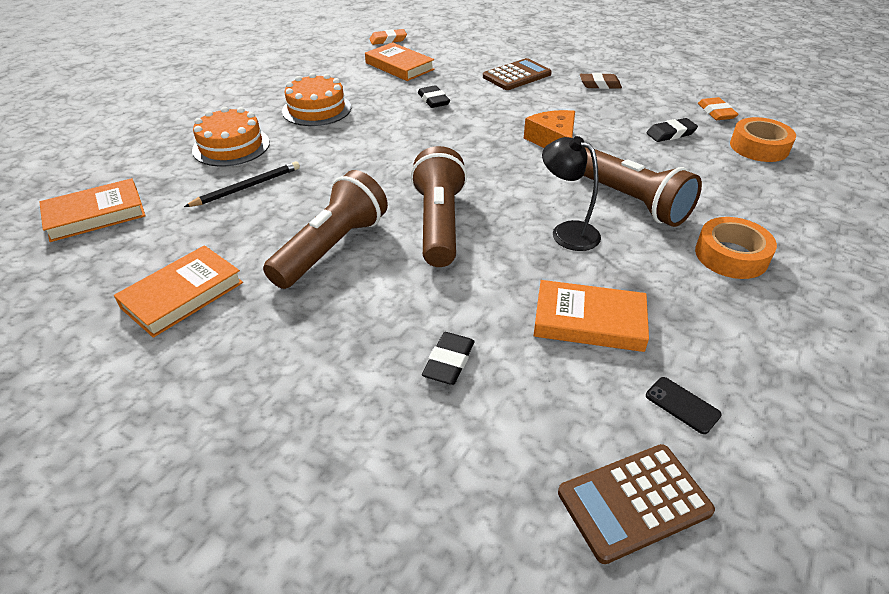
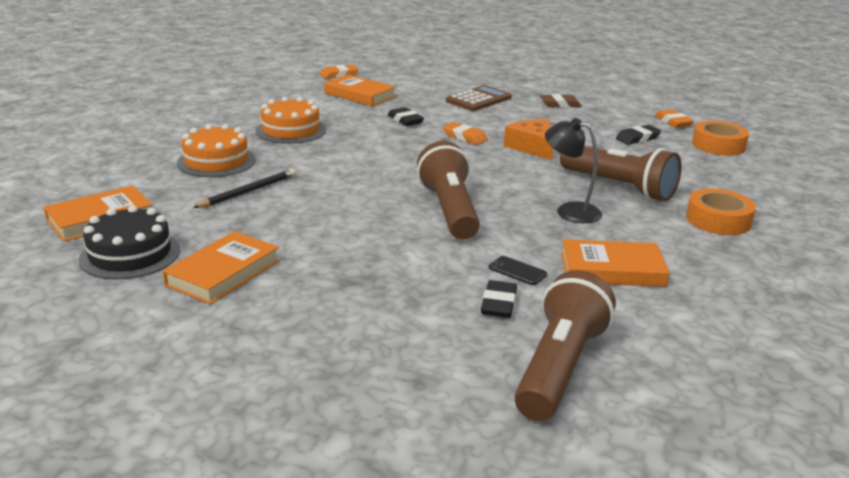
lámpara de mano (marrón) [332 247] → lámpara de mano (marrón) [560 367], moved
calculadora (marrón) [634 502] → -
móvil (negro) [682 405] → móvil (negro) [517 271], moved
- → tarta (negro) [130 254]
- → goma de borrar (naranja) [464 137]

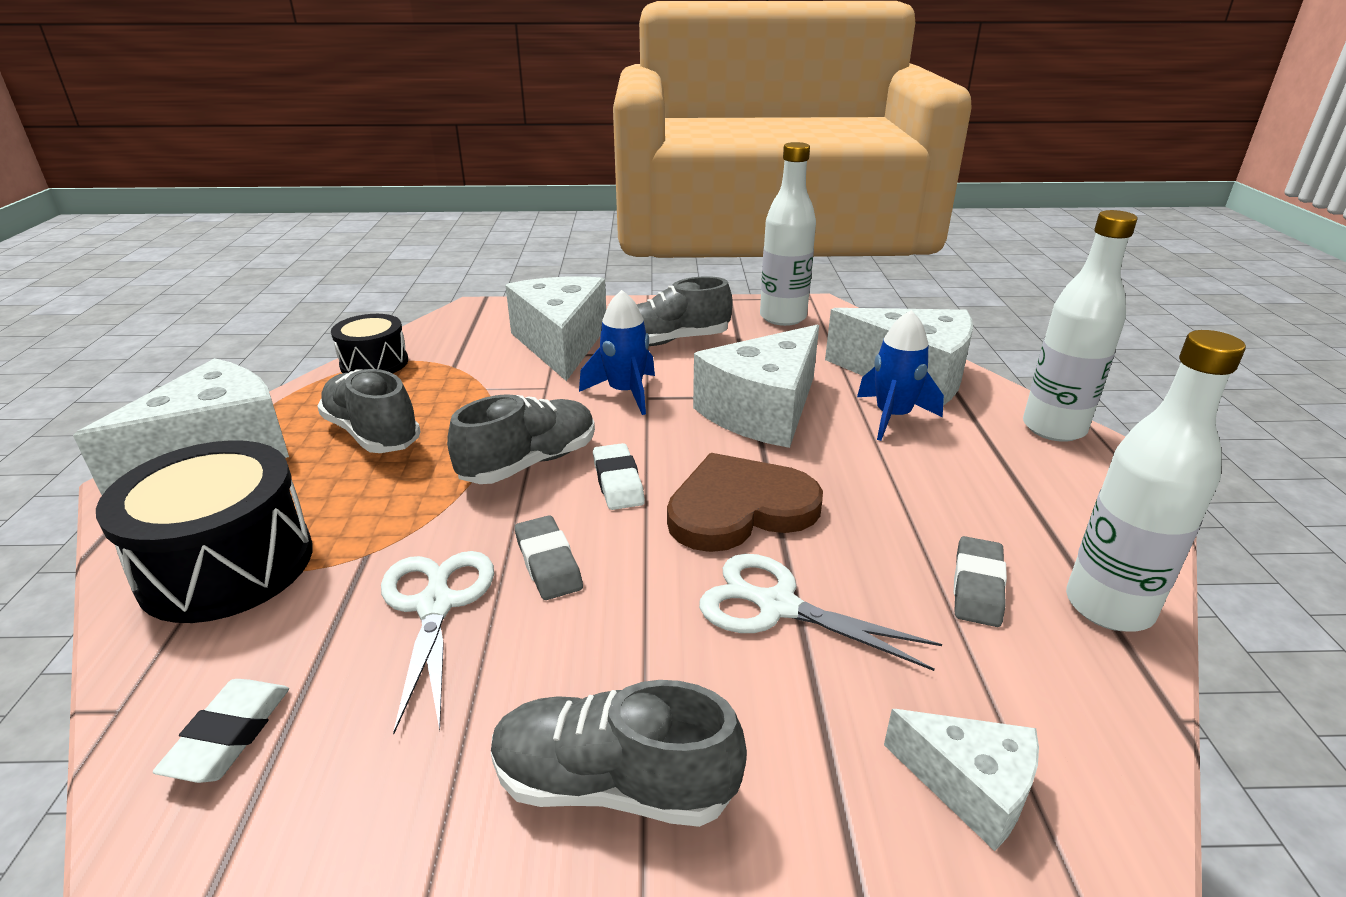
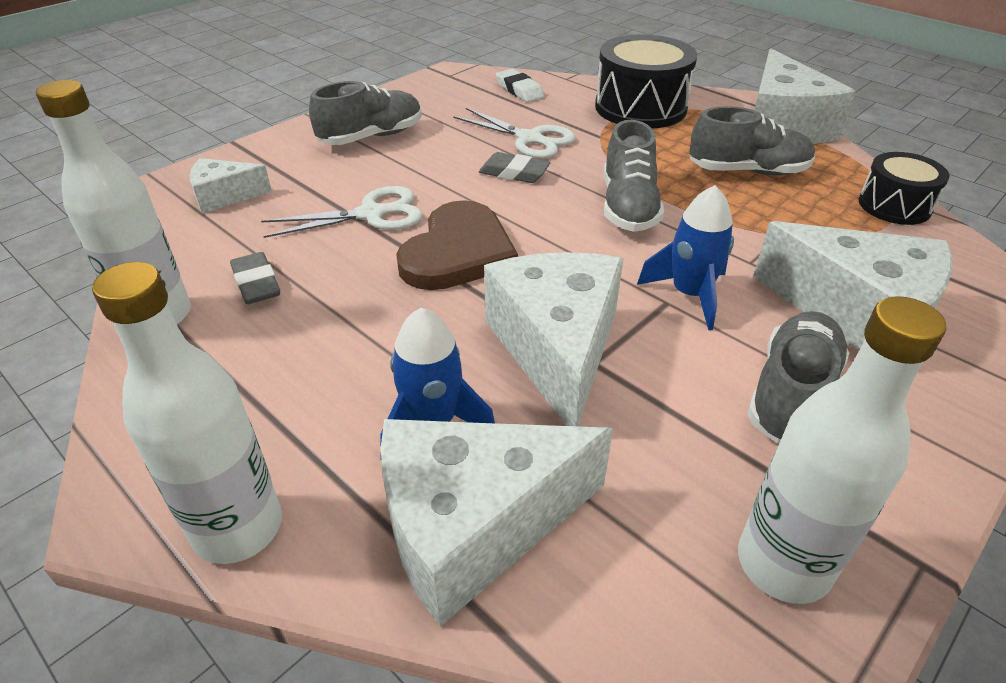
goma de borrar (blanco) [618 482] → -

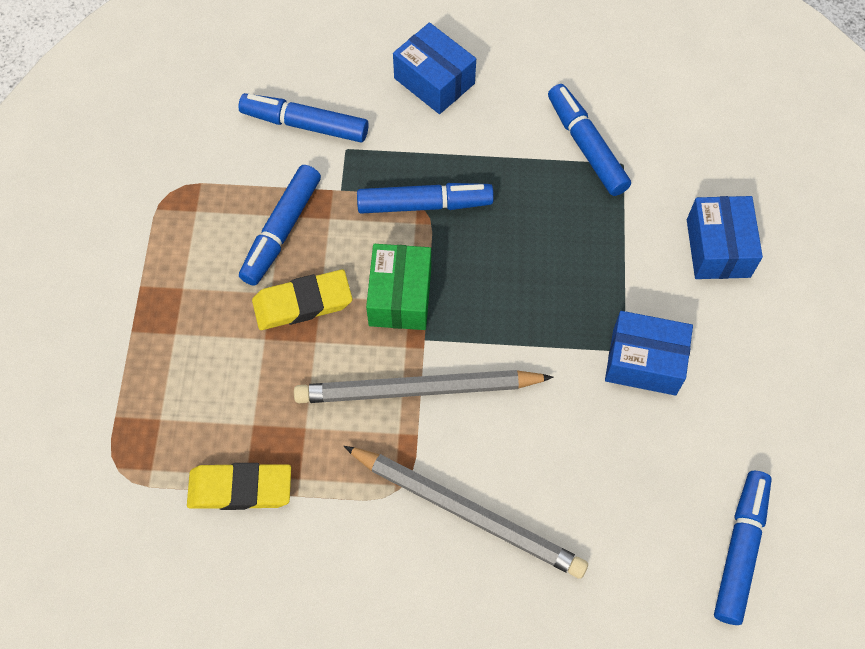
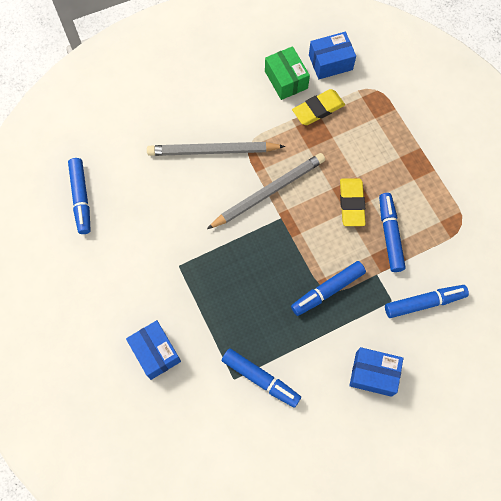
goma de borrar (amarillo) [302 303] → goma de borrar (amarillo) [351 203], 45 degrees counterclockwise
caja (verde) [400 296] → caja (verde) [286 80], moved
caja (azul) [644 362] → caja (azul) [330 62], moved

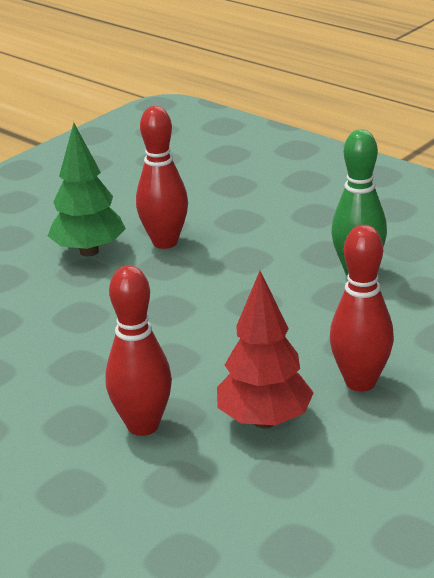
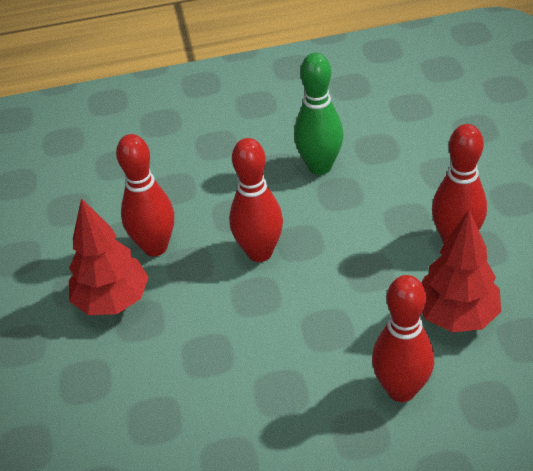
árbol (verde) [89 251] → árbol (rojo) [112 301]
- → bolo (rojo) [259 252]

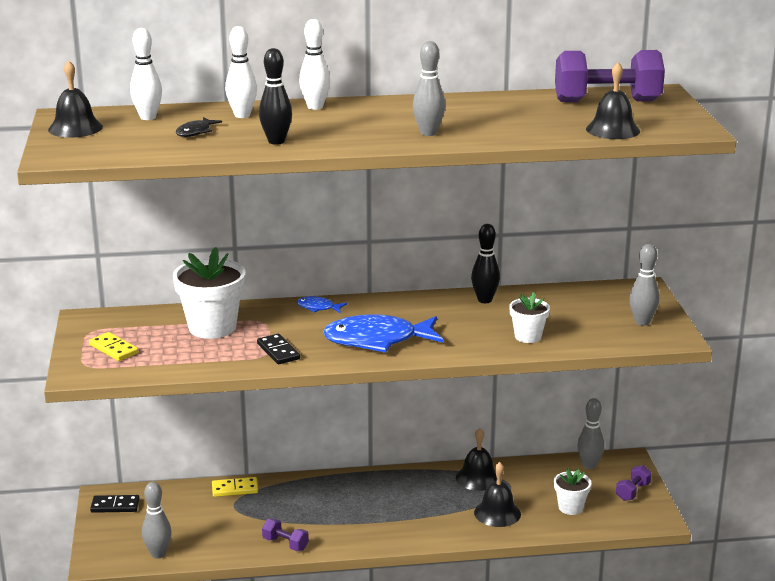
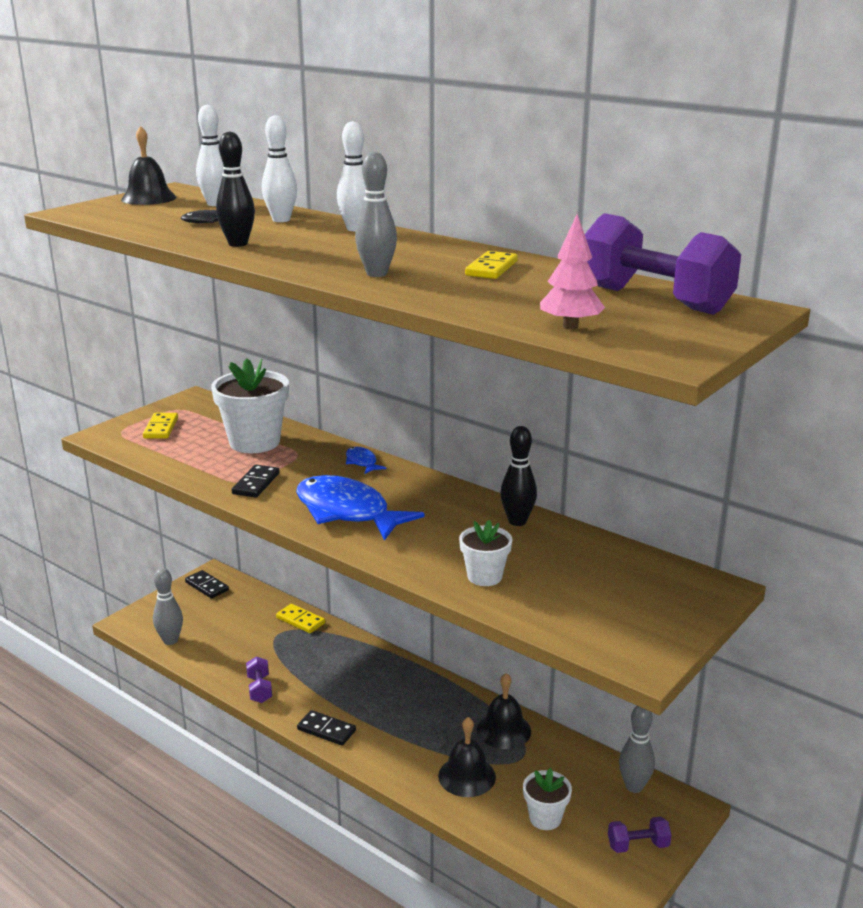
campana (negro) [613 130] → árbol (rosa) [570 326]
bolo (gris) [642 322] → -
- → ficha de dominó (negro) [326 730]
- → ficha de dominó (amarillo) [491 268]

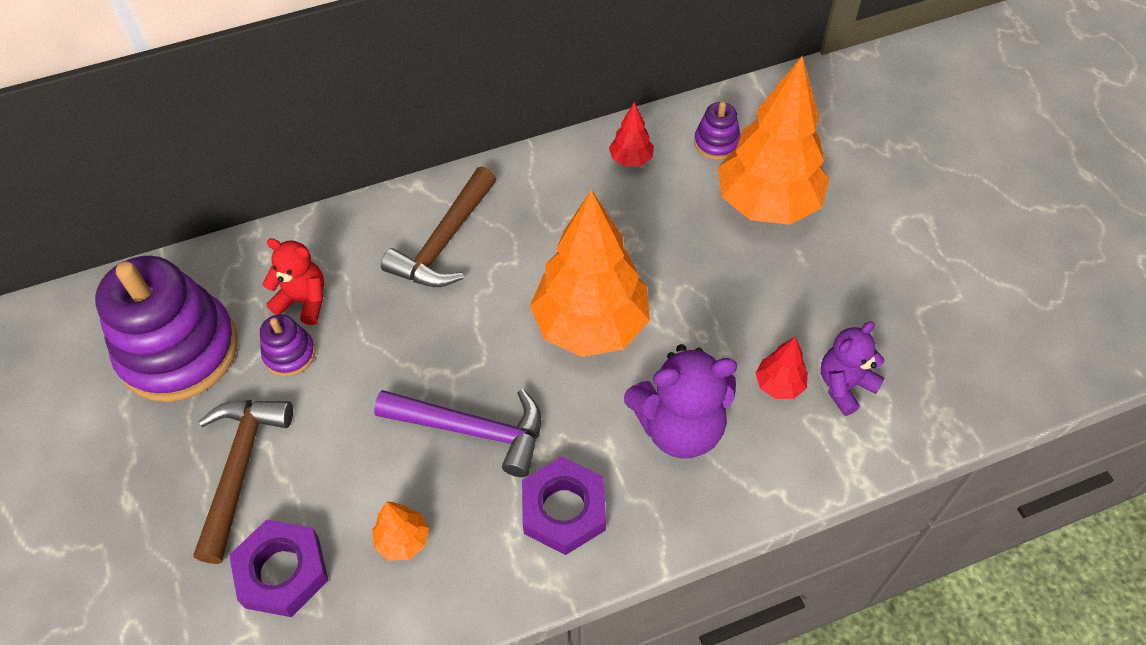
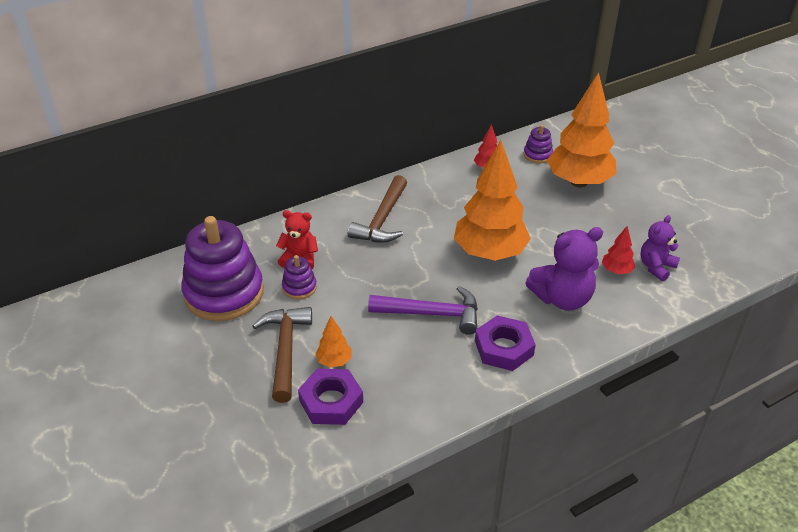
árbol (naranja) [403 540] → árbol (naranja) [334 361], moved

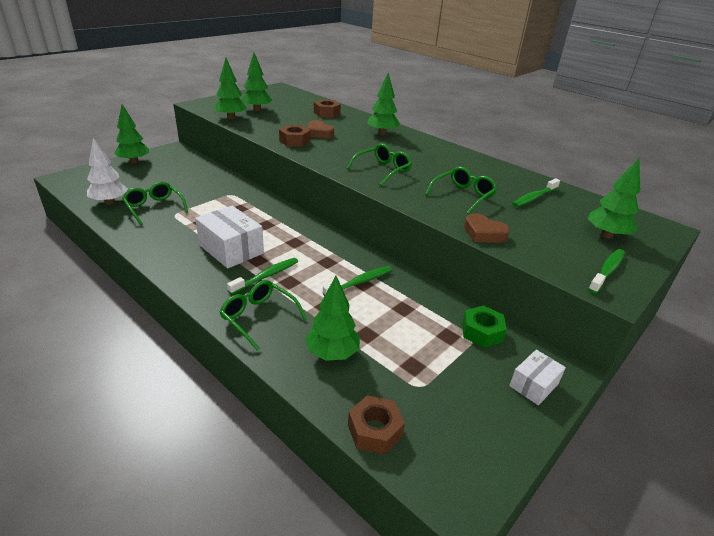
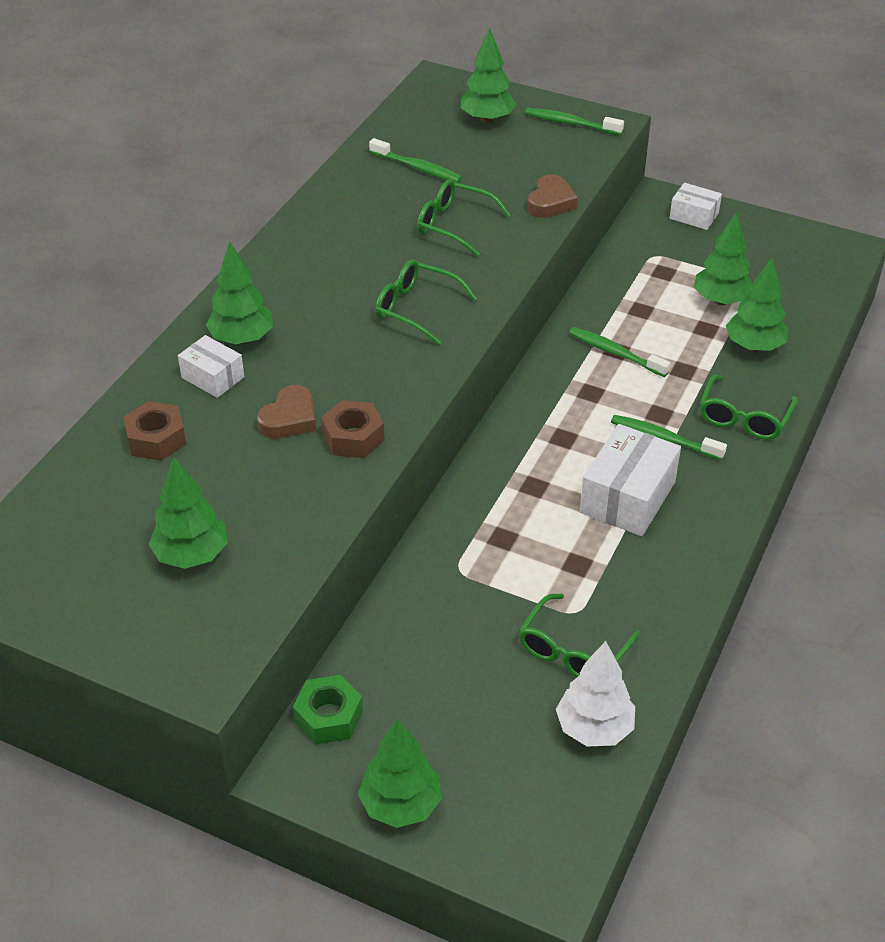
árbol (verde) [231 118] → árbol (verde) [720 300], moved
tuerca (marrón) [375 430] → -
tuerca (verde) [482 332] → tuerca (verde) [328 717], moved
- → caja (blanco) [213 377]

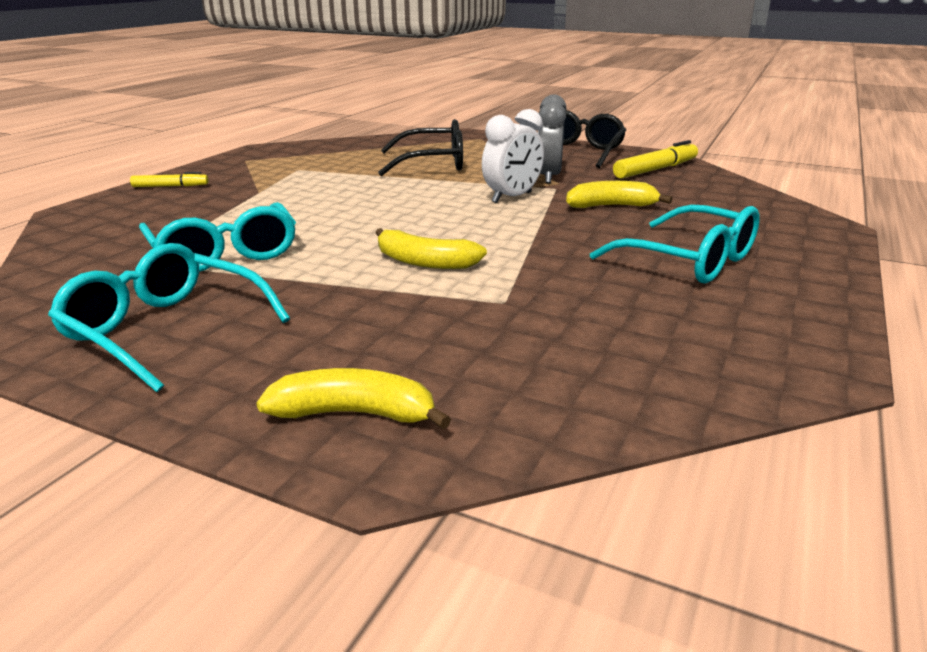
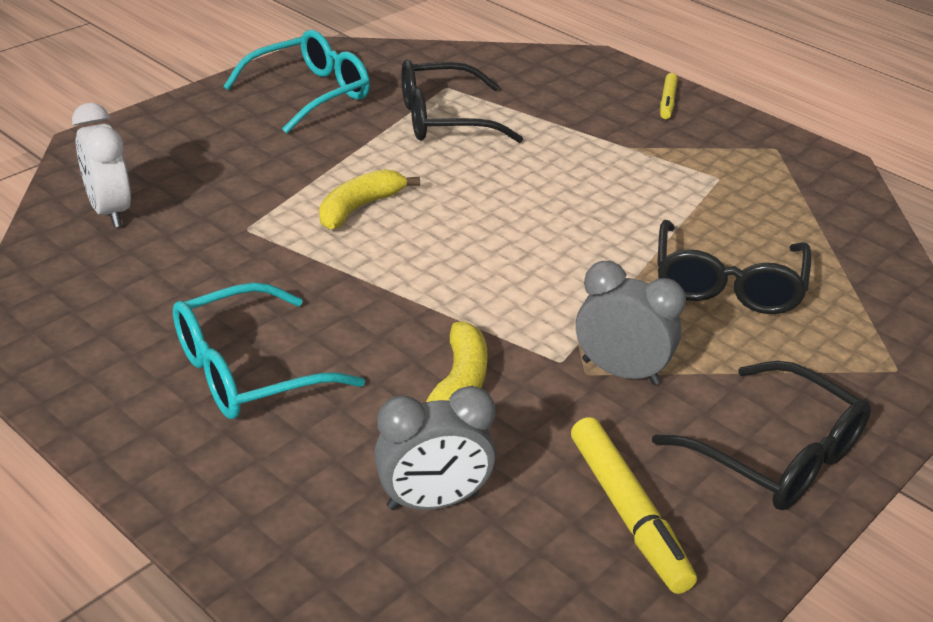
gafas (turquesa) [224 254] → gafas (negro) [443 119]
plátano (amarillo) [355 414] → -
despertador (blanco) [512 197] → despertador (blanco) [110 211], moved
- → despertador (gris) [432 501]

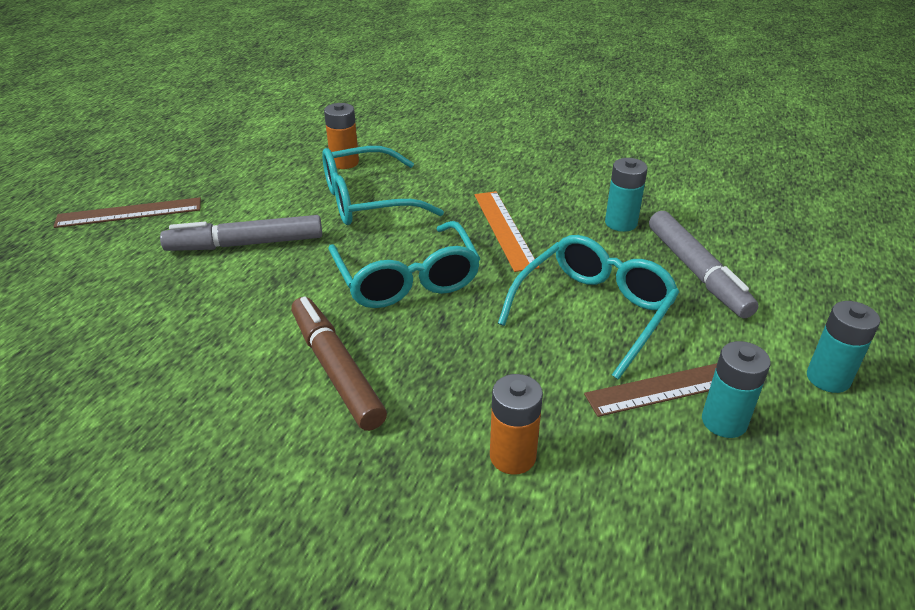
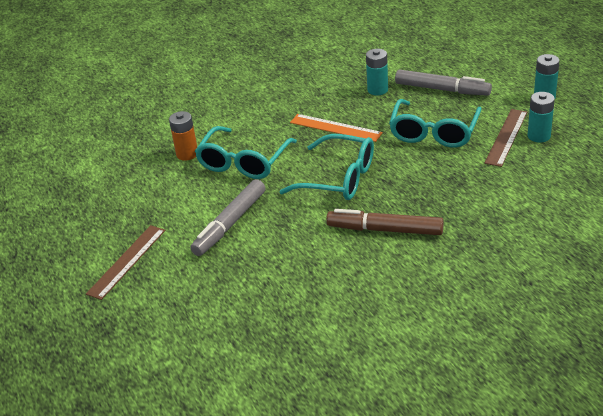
pila (naranja) [512 456] → -
gafas (turquesa) [594 311] → gafas (turquesa) [434 133], 150 degrees counterclockwise

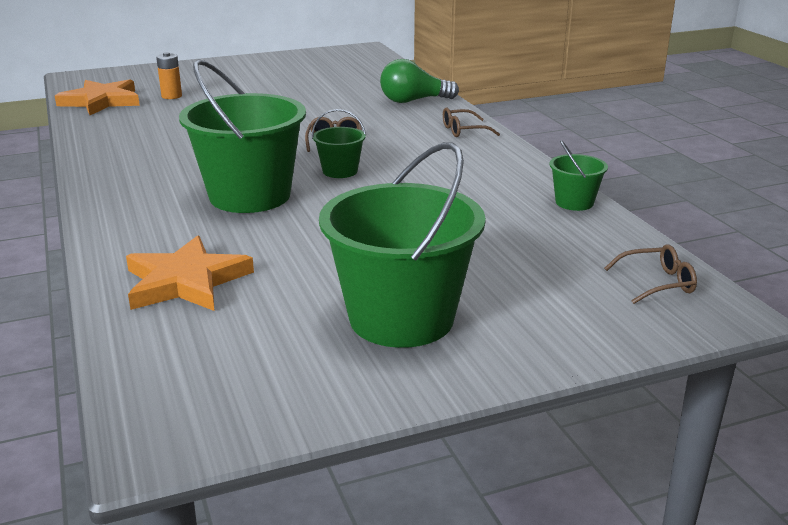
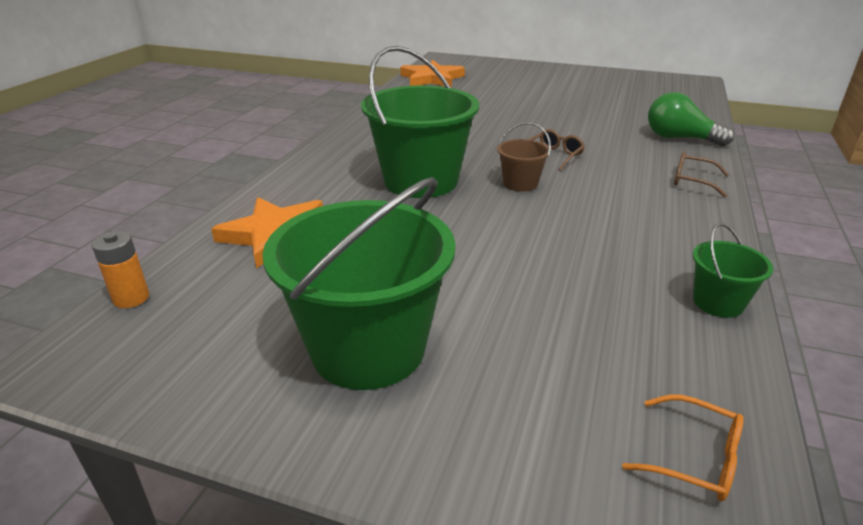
pila (naranja) [171 96] → pila (naranja) [131 298], moved
balde (verde) [340 171] → balde (marrón) [520 184]
gafas (marrón) [657 283] → gafas (naranja) [694 458]

